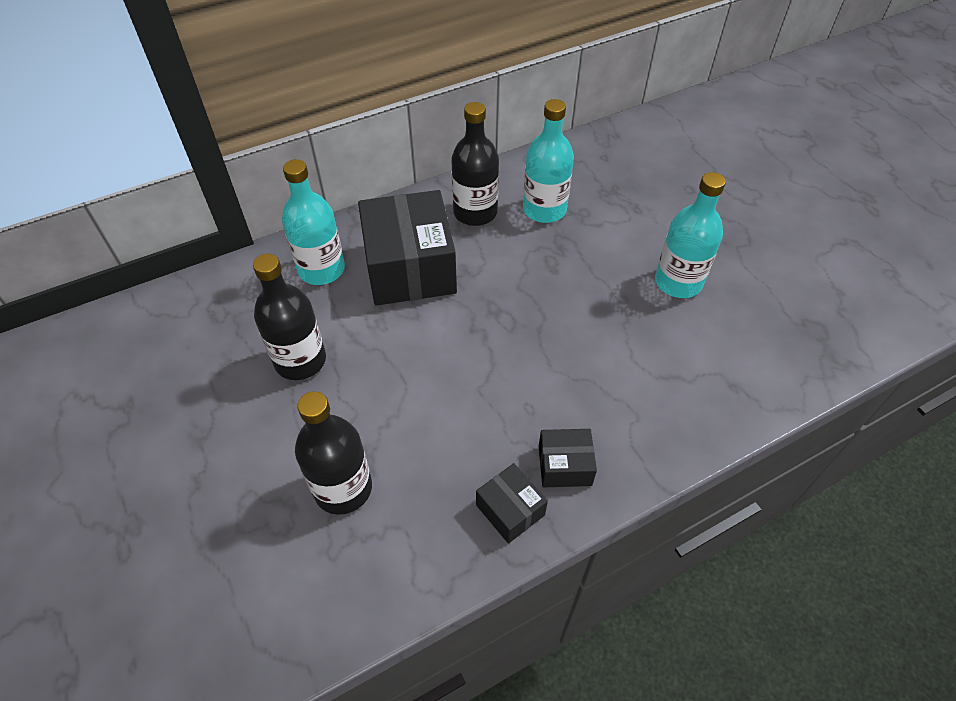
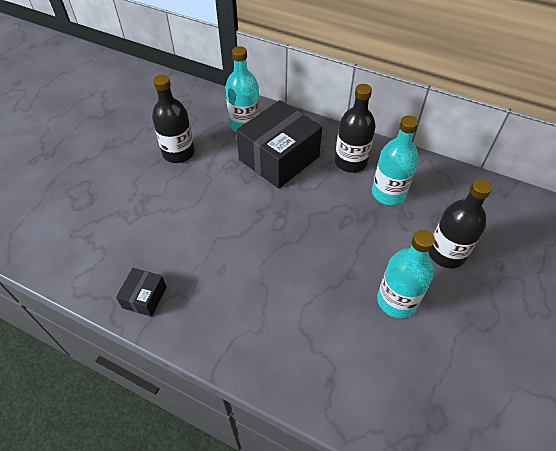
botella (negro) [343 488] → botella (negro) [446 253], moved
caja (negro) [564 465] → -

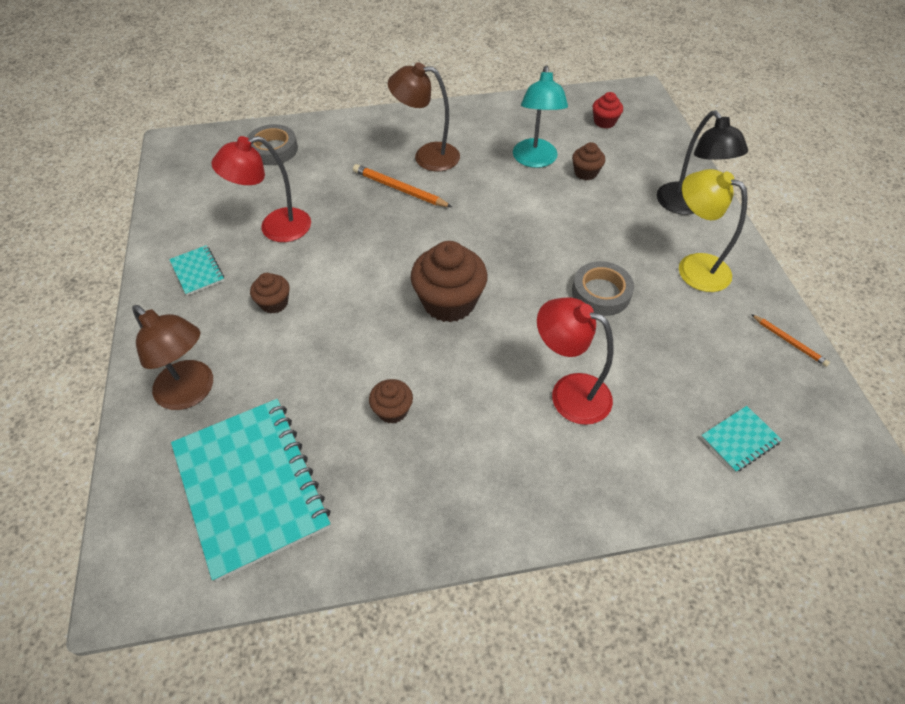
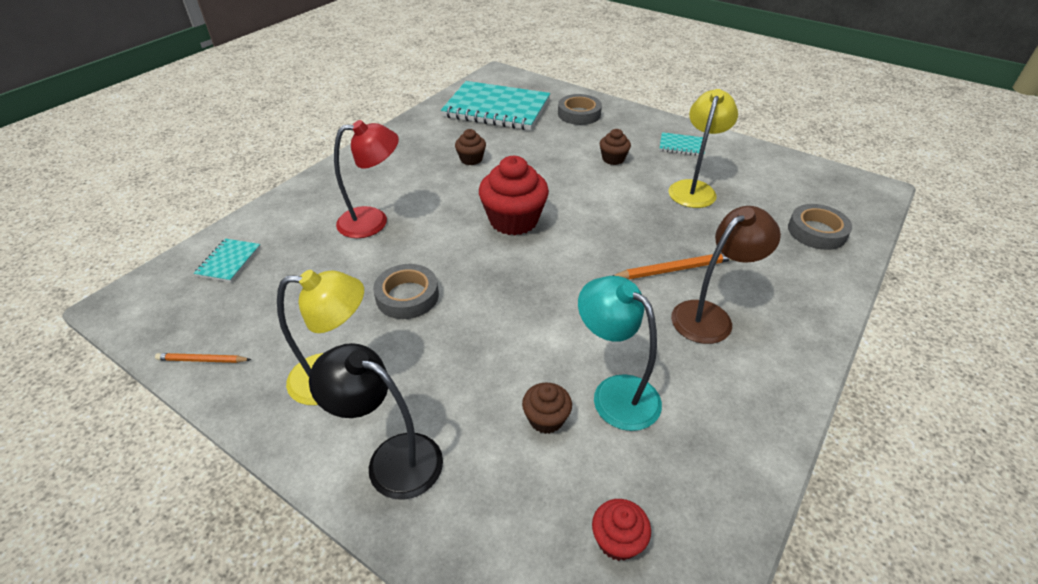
lámpara (marrón) [192 392] → cinta adhesiva (gris) [579 114]
lámpara (rojo) [275 228] → lámpara (amarillo) [694 188]
magdalena (marrón) [449 302] → magdalena (rojo) [513 220]

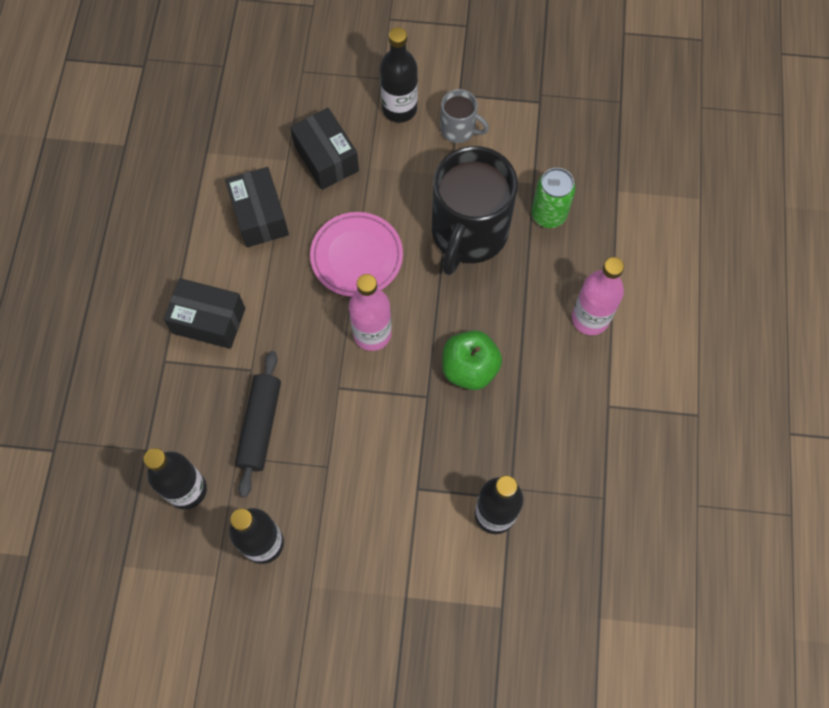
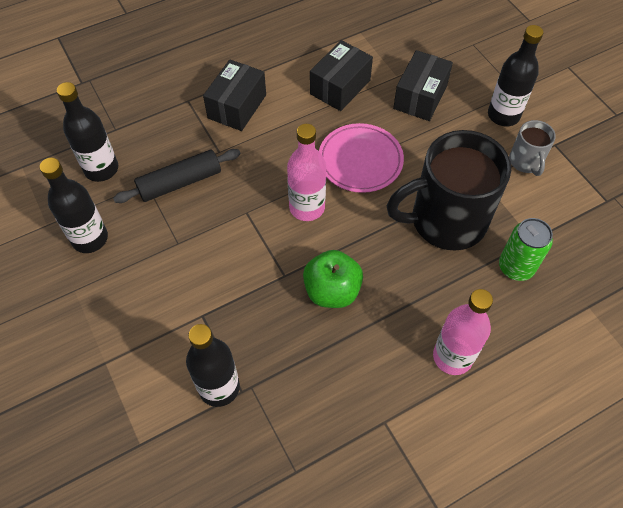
caja (negro) [209 320] → caja (negro) [237 106], 45 degrees clockwise

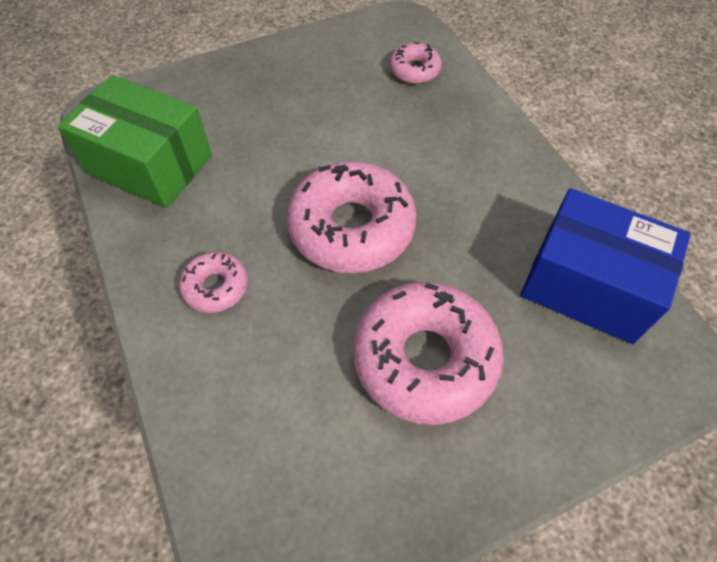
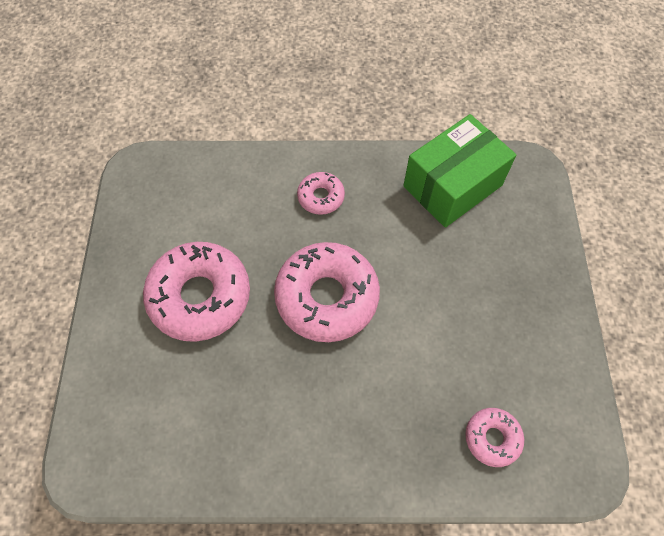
caja (azul) [587 285] → -

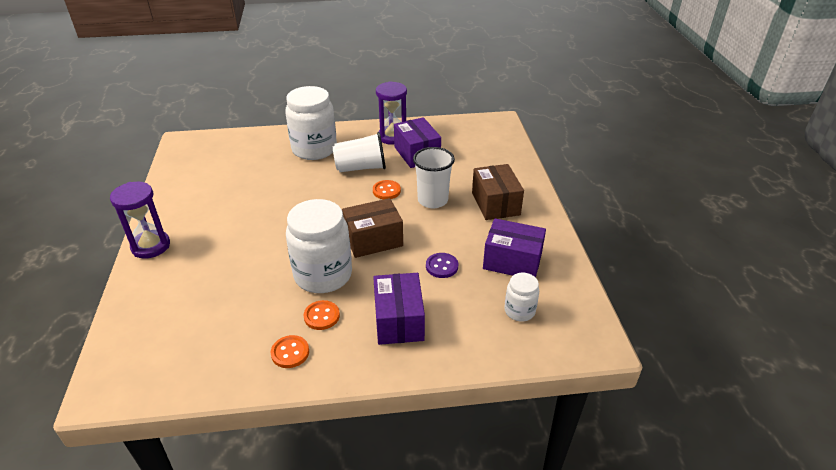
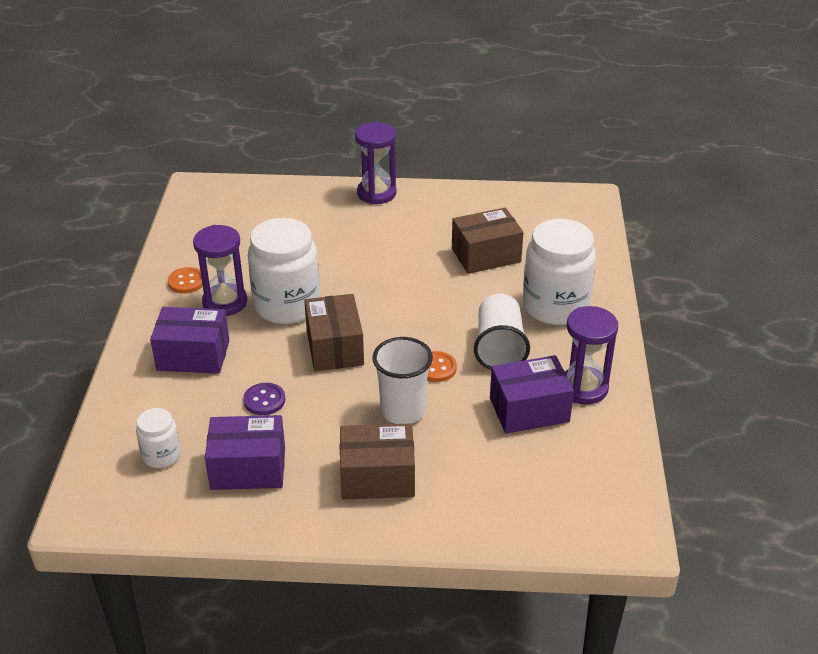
botón (naranja) [321 316] → reloj de arena (morado) [225 302]
caja (morado) [512 261] → caja (morado) [248 468], 60 degrees clockwise
- → caja (marrón) [486 255]

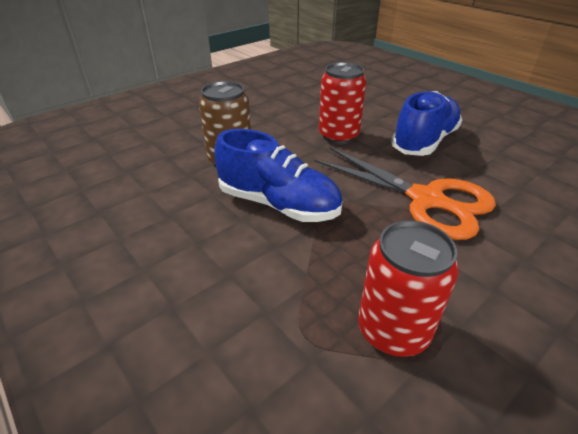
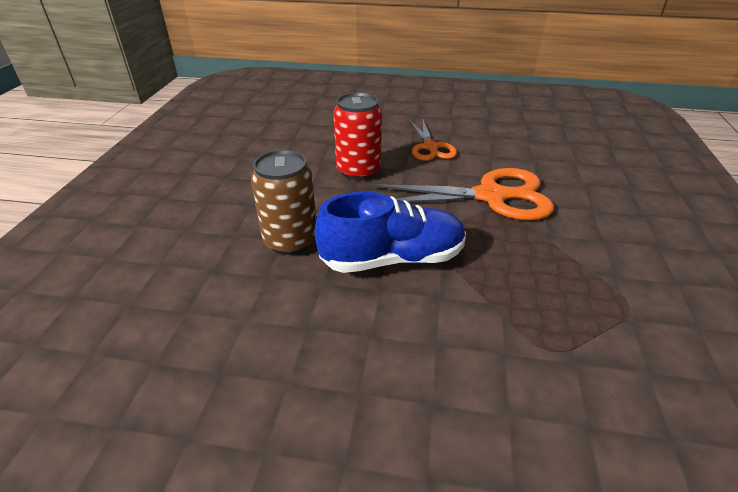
lata (rojo) [393 330] → -
zapato (azul) [424 141] → tijeras (naranja) [430 147]

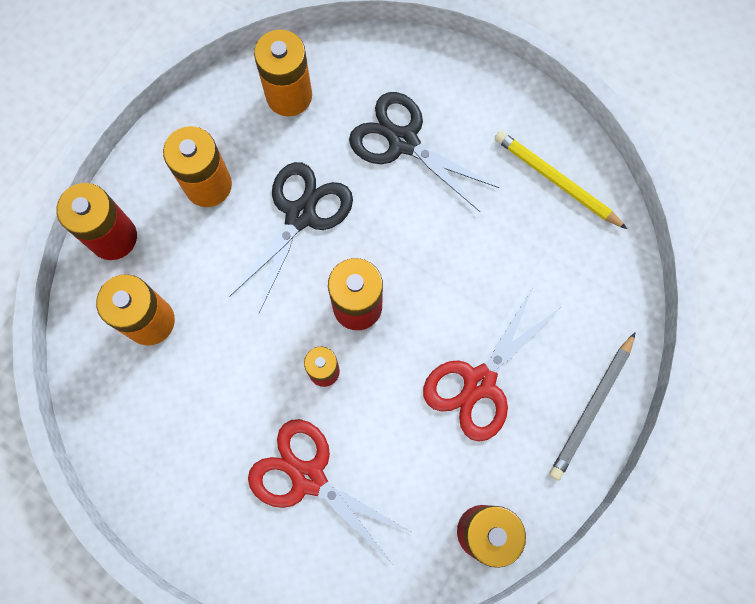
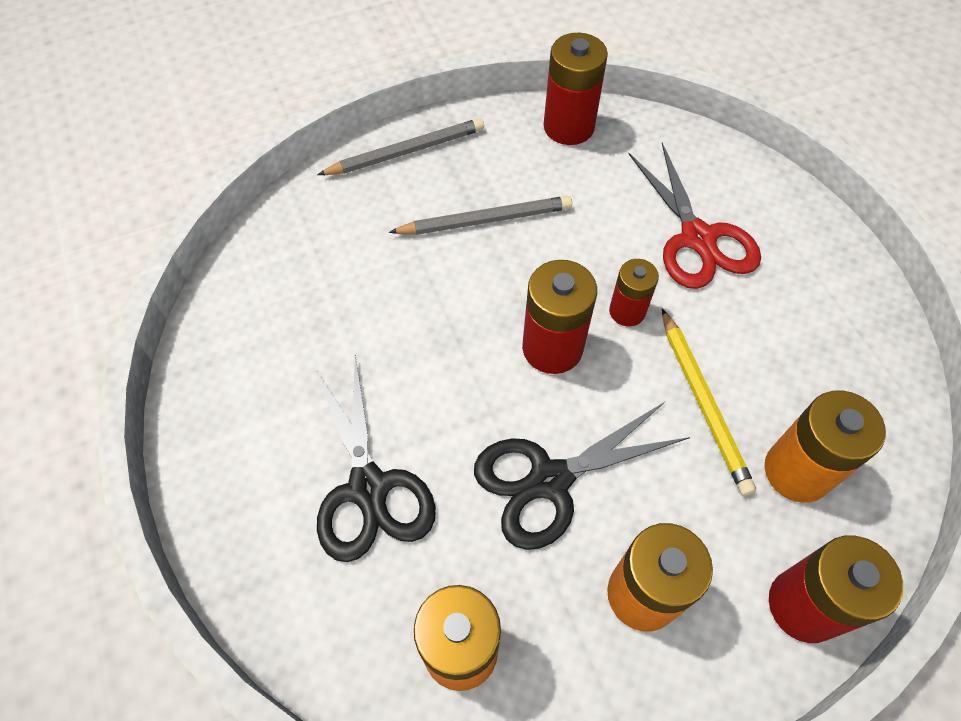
tijeras (rojo) [479 382] → lápiz (gris) [485 220]
lápiz (amarillo) [556 181] → lápiz (amarillo) [703 402], moved

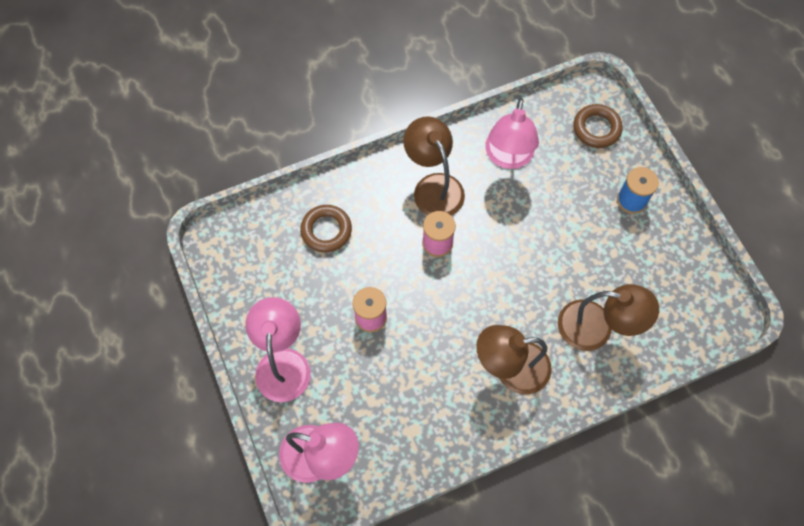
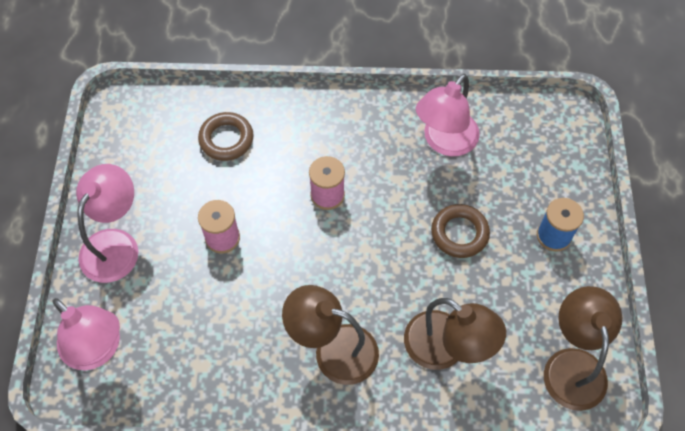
lámpara (marrón) [433 186] → lámpara (marrón) [572 365], moved
anillo (marrón) [596 128] → anillo (marrón) [459 233], moved

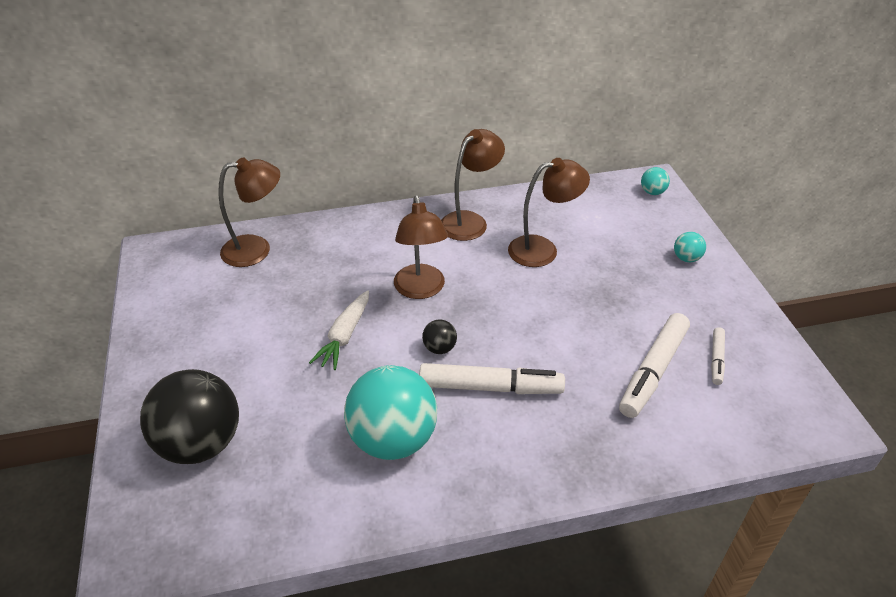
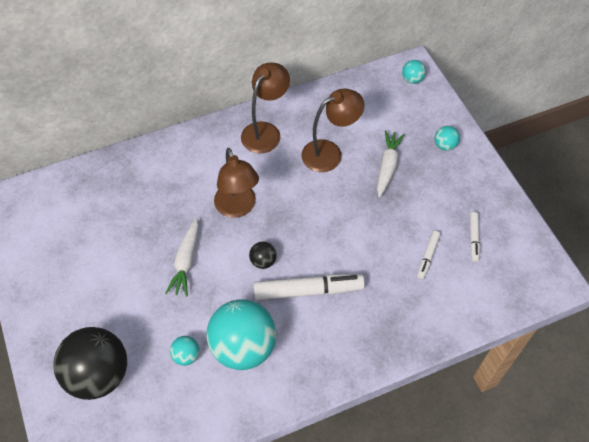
lámpara (marrón) [256 249] → -
rotulador (blanco) [653 371] → rotulador (blanco) [428 256], x0.51
- → pelota (turquesa) [186 355]
- → zanahoria (blanco) [387 166]

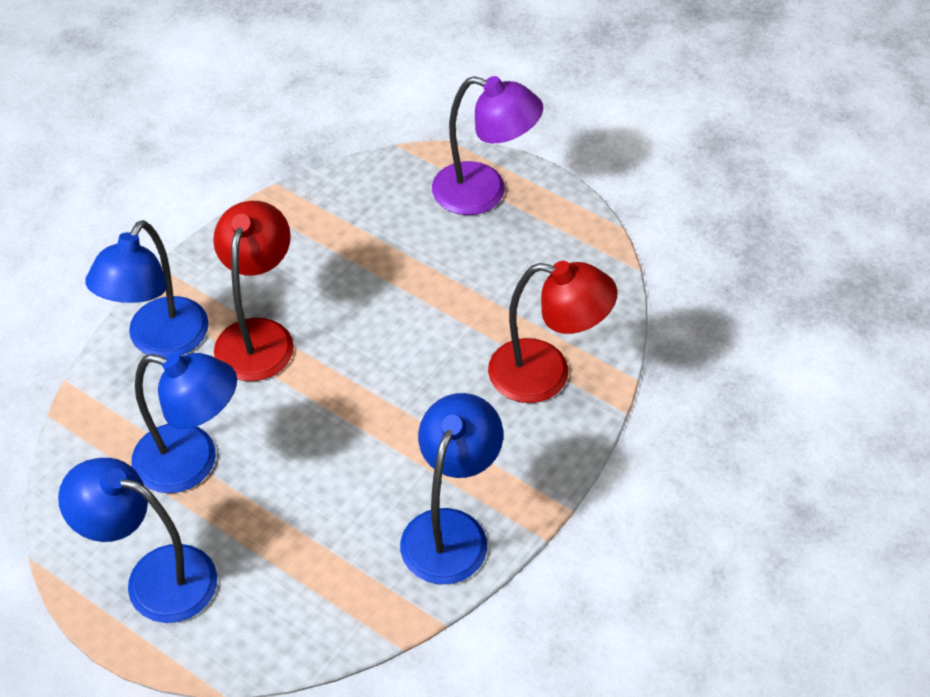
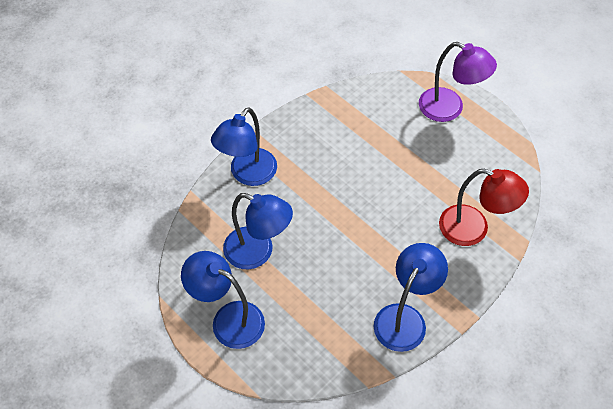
lámpara (rojo) [258 335] → -

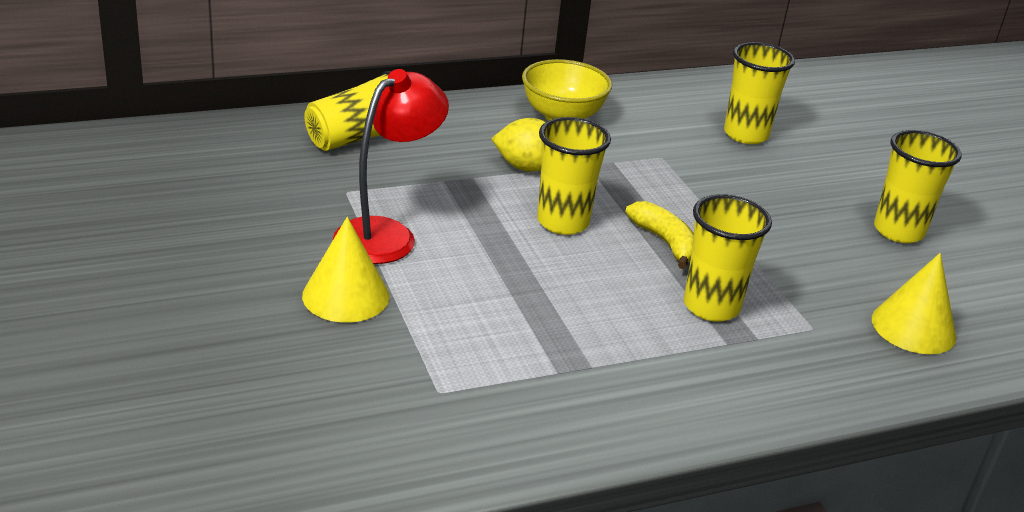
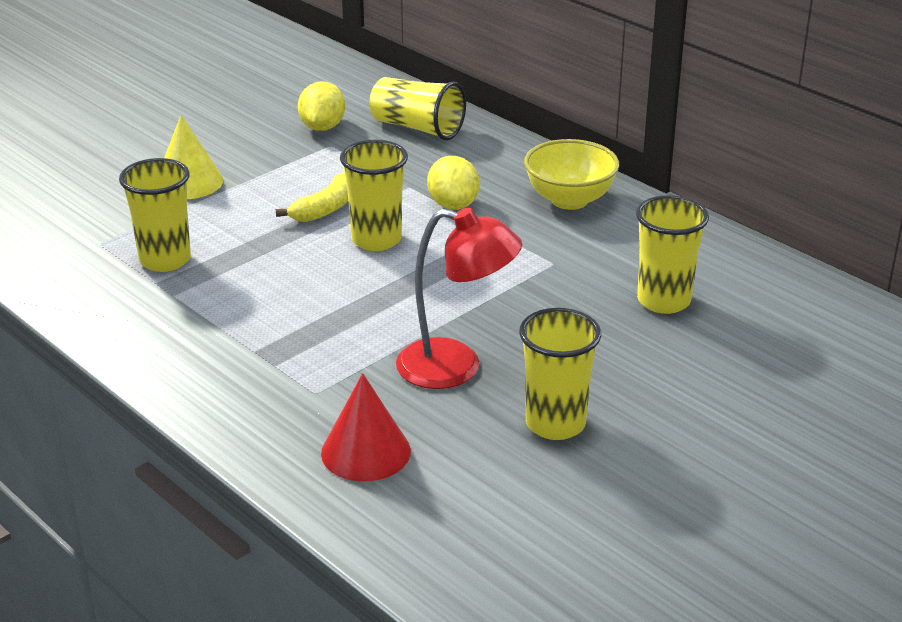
lámpara (rojo) [387 234] → lámpara (rojo) [456 368], moved
plátano (amarillo) [665 242] → plátano (amarillo) [325 209], moved
vaso (amarillo) [711 306] → vaso (amarillo) [165 260], moved
cono (amarillo) [913 327] → cono (rojo) [366 452]
- → limón (amarillo) [322 127]

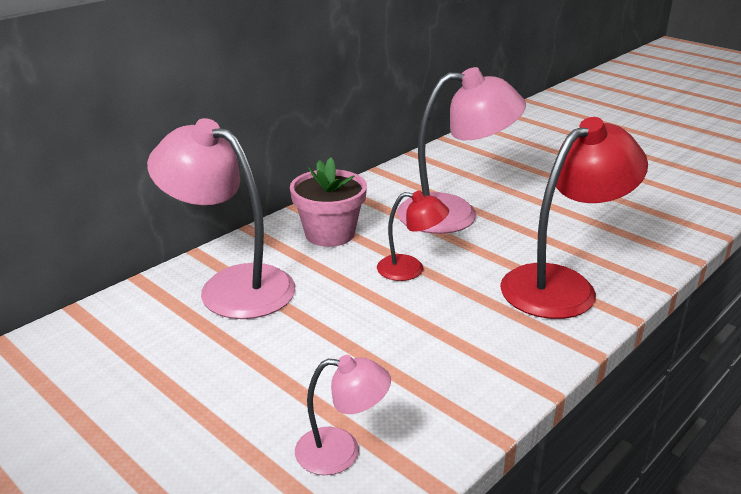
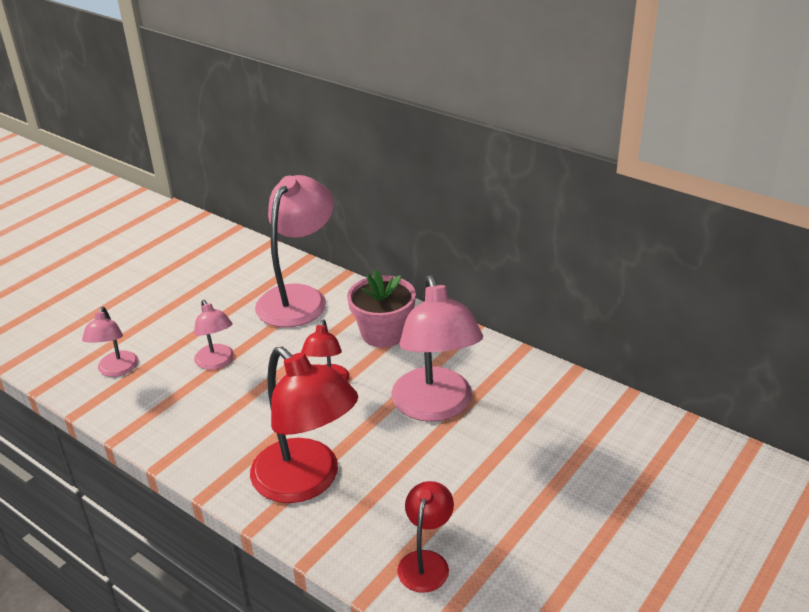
- → lámpara (rosa) [217 362]
- → lámpara (rojo) [426 562]

